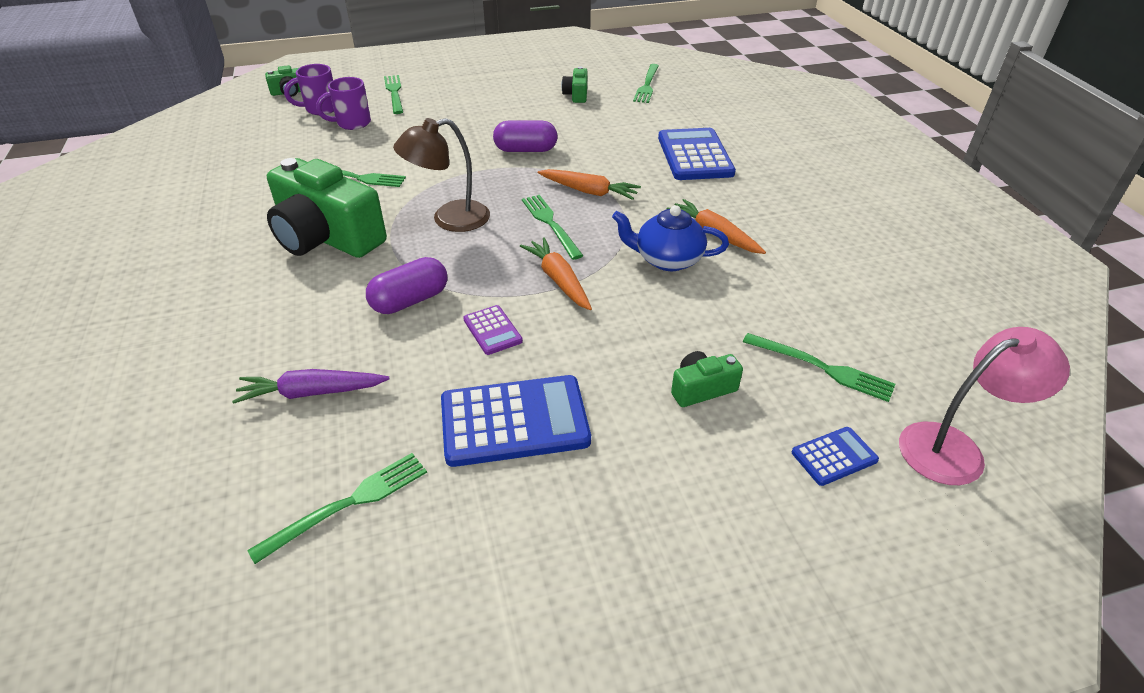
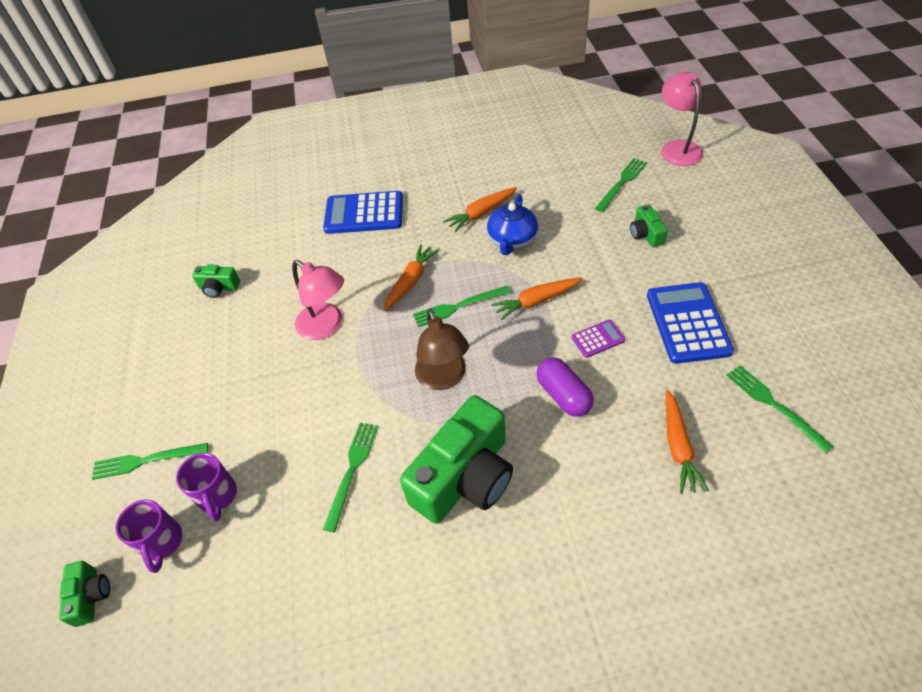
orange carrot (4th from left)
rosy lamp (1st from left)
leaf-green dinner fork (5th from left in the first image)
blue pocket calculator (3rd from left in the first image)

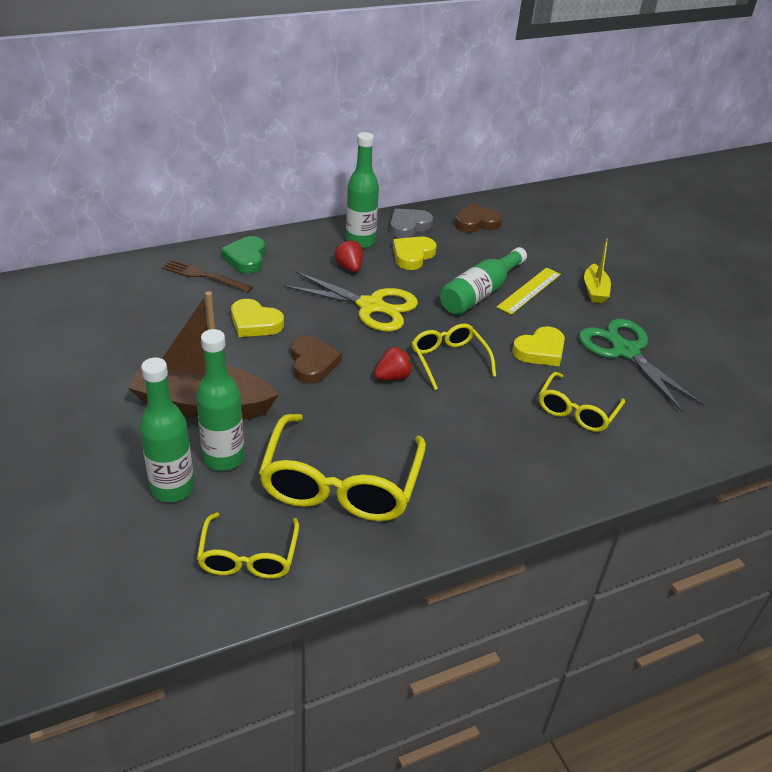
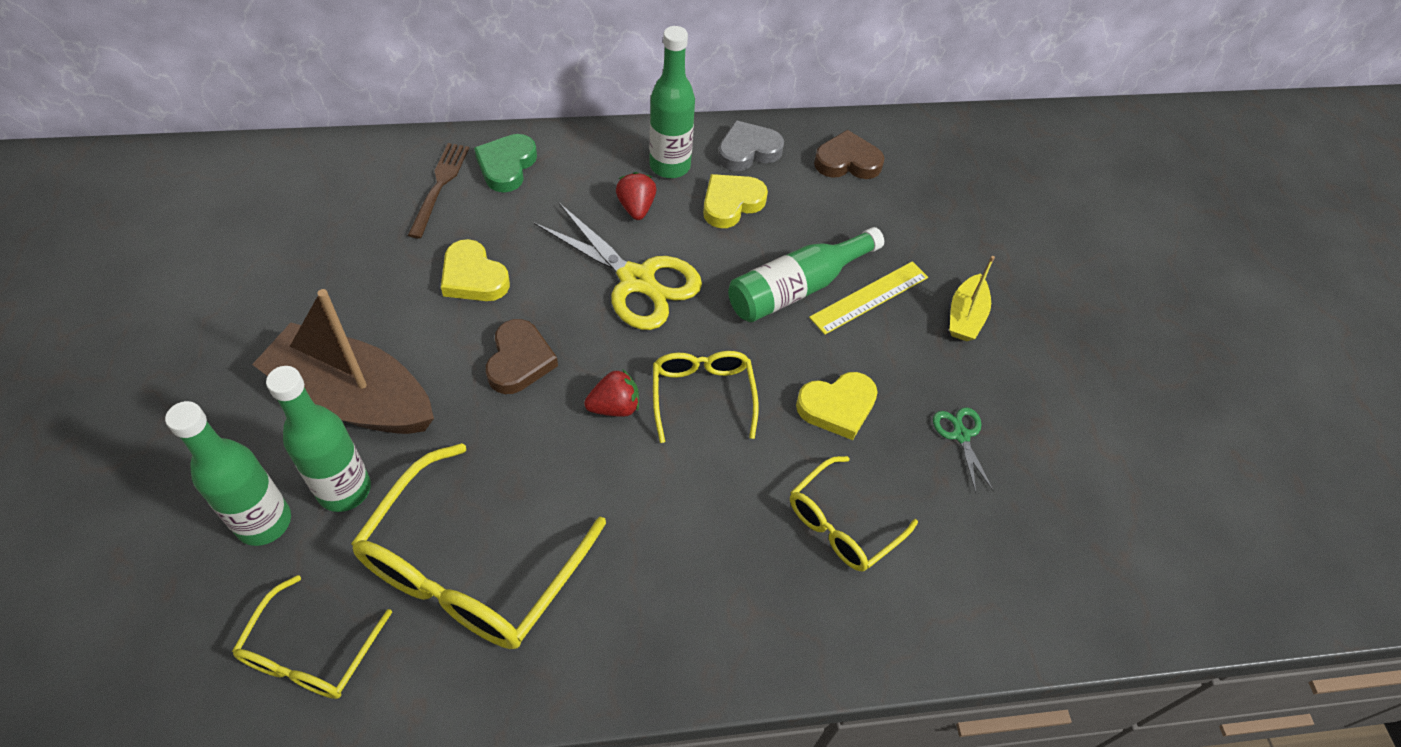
russet dinner fork
leaf-green pair of scissors

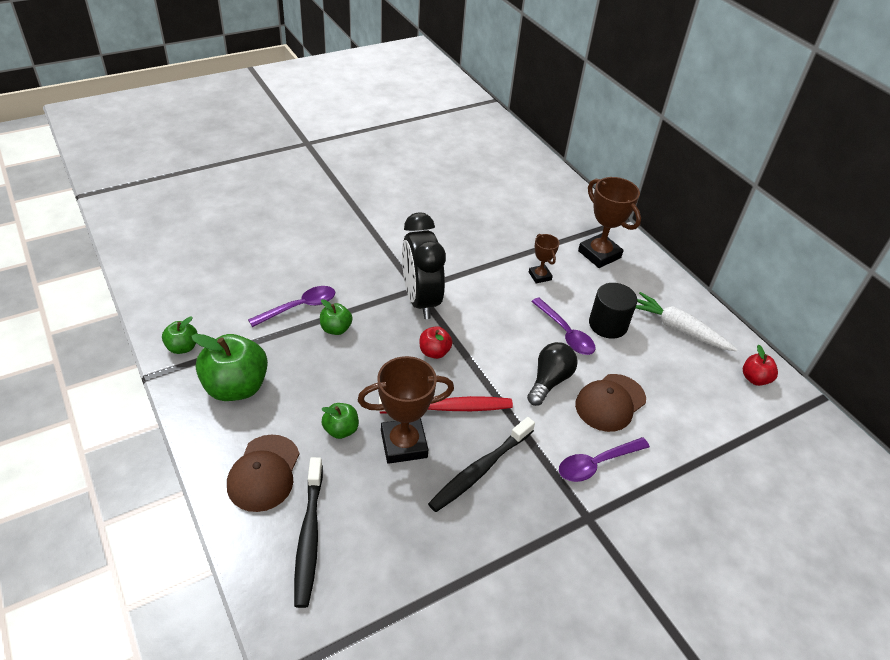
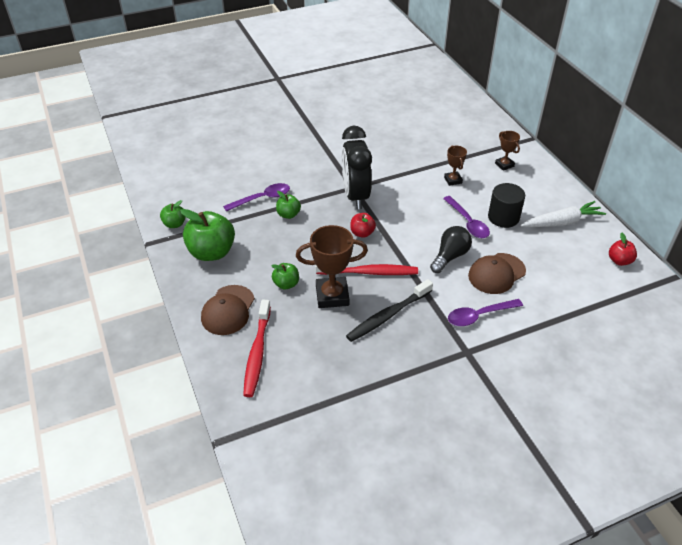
scarlet tooth brush (1st from left)
russet trophy (3rd from left)
snow-white carrot

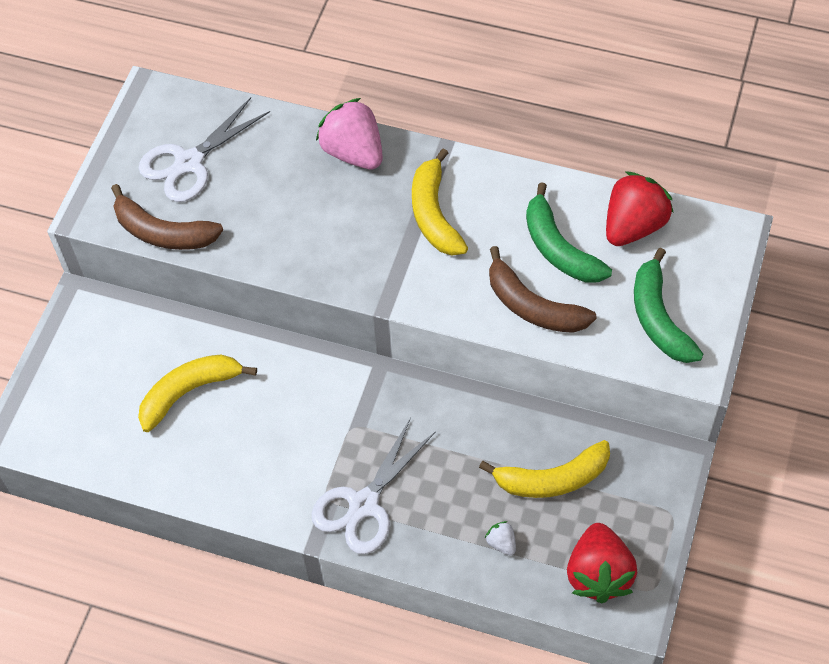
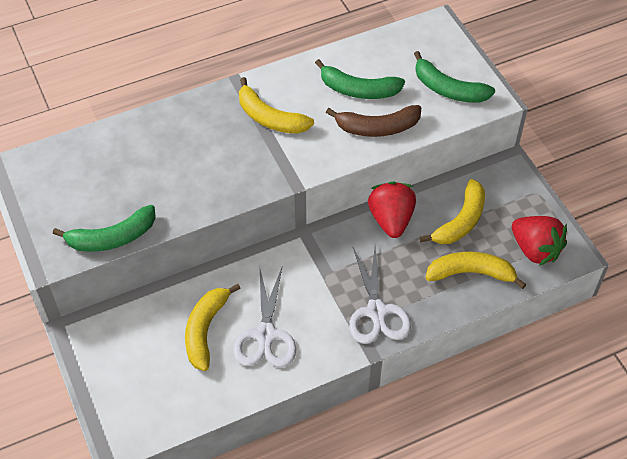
leaf-green toy banana (1st from left)
snow-white pair of scissors (1st from left)
rosy berry
bright yellow toy banana (4th from left)
scarlet berry (1st from left)

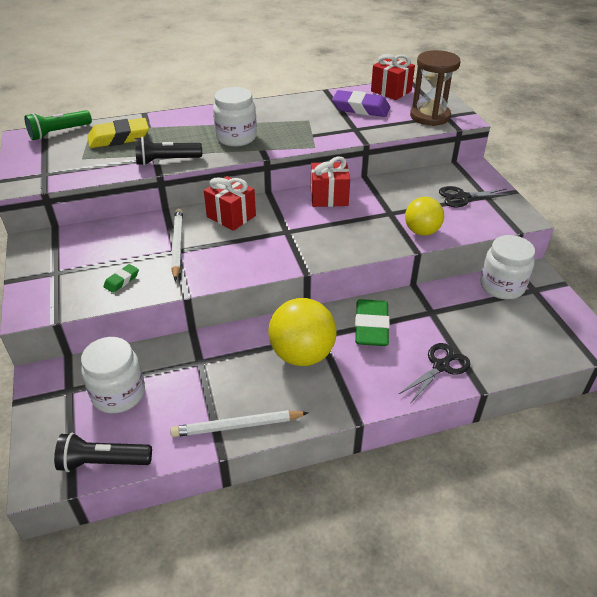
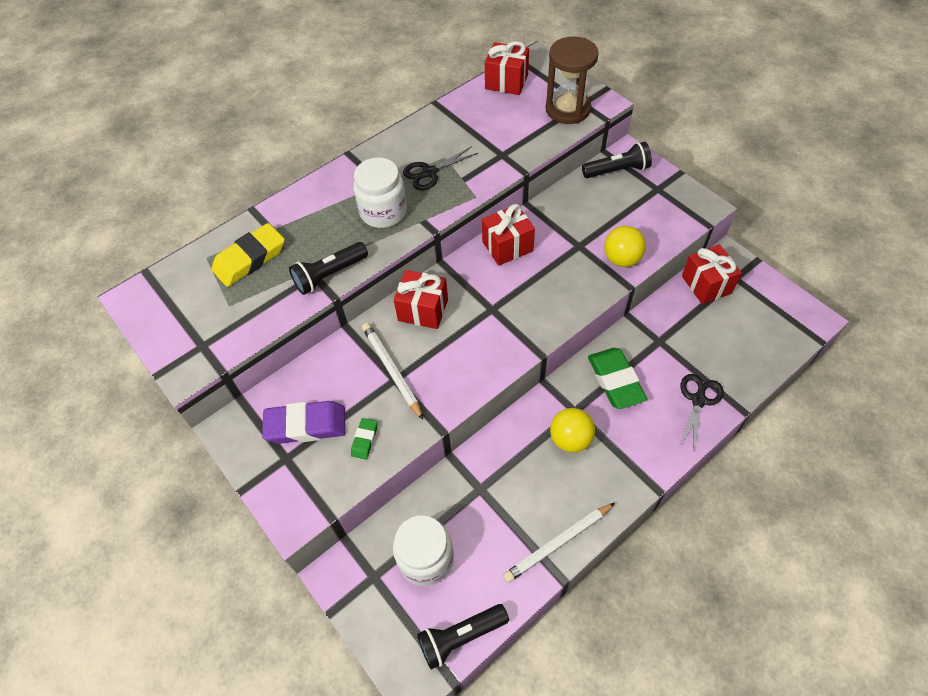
leaf-green flashlight
bright yellow sphere (1st from left)
purple gum eraser
black pair of scissors (1st from left)
scarlet present (4th from left)
black flashlight (3rd from left)

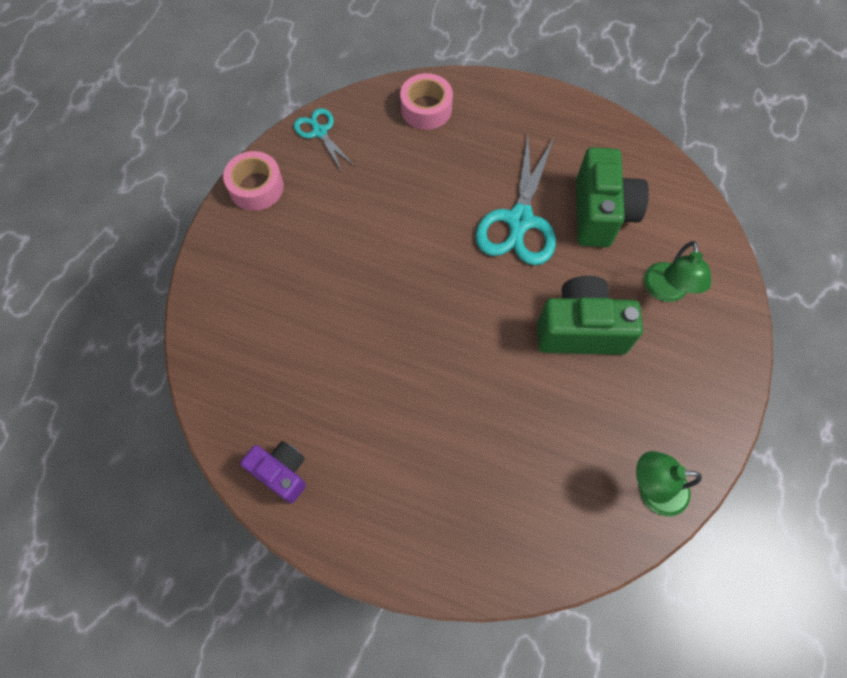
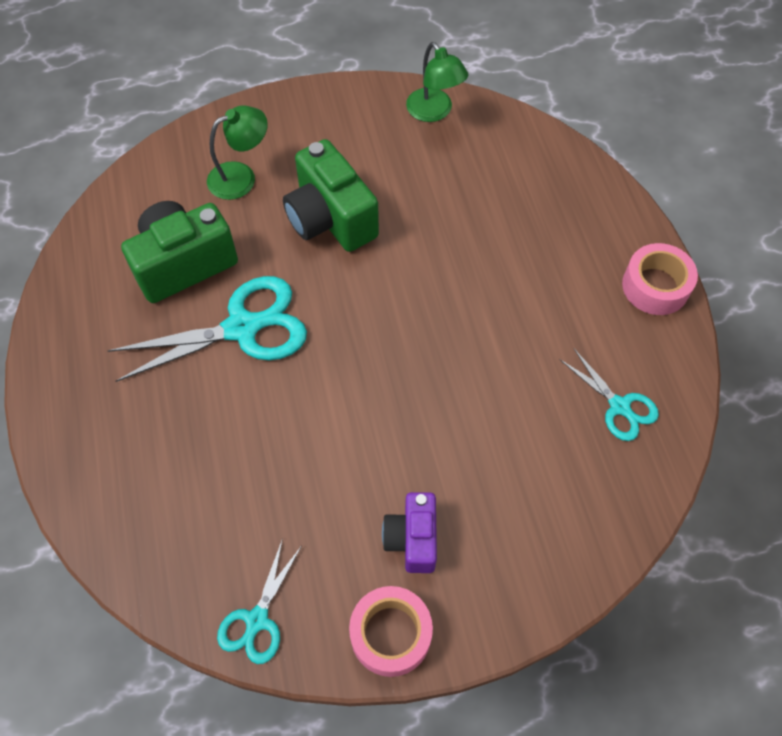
purple camera
rosy sticky tape (2nd from left)
aqua pair of scissors (3rd from left)

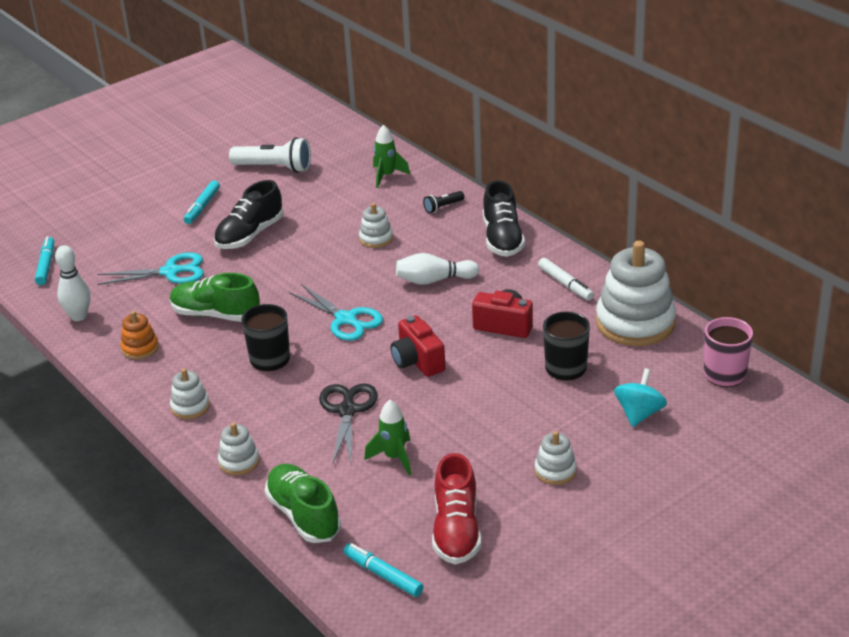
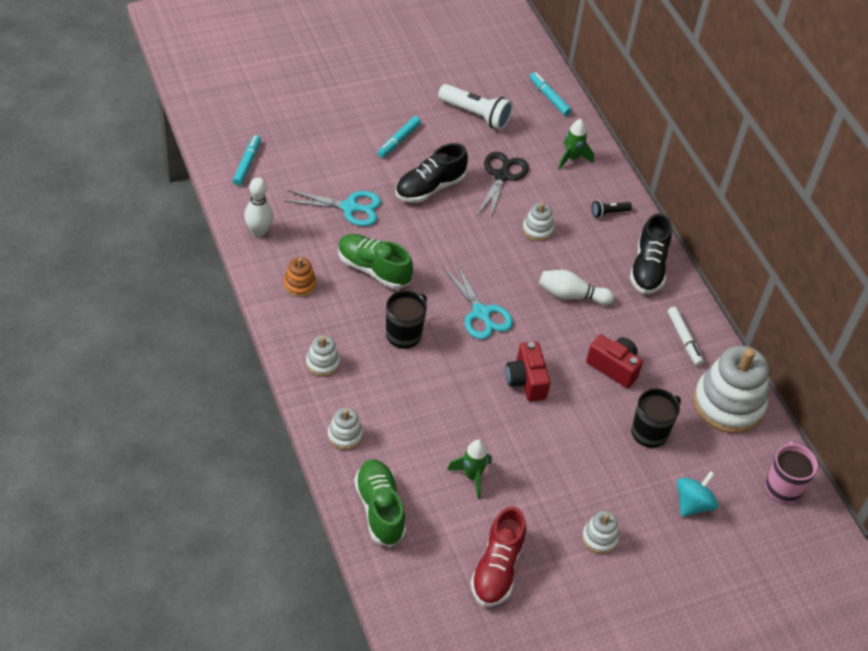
black pair of scissors
aqua marker pen (3rd from left)

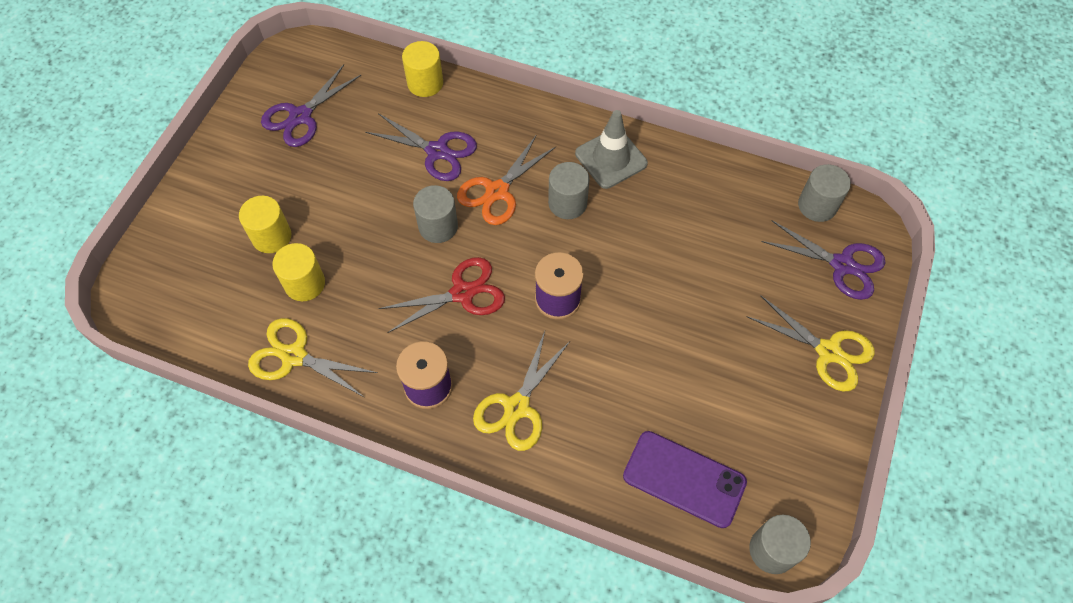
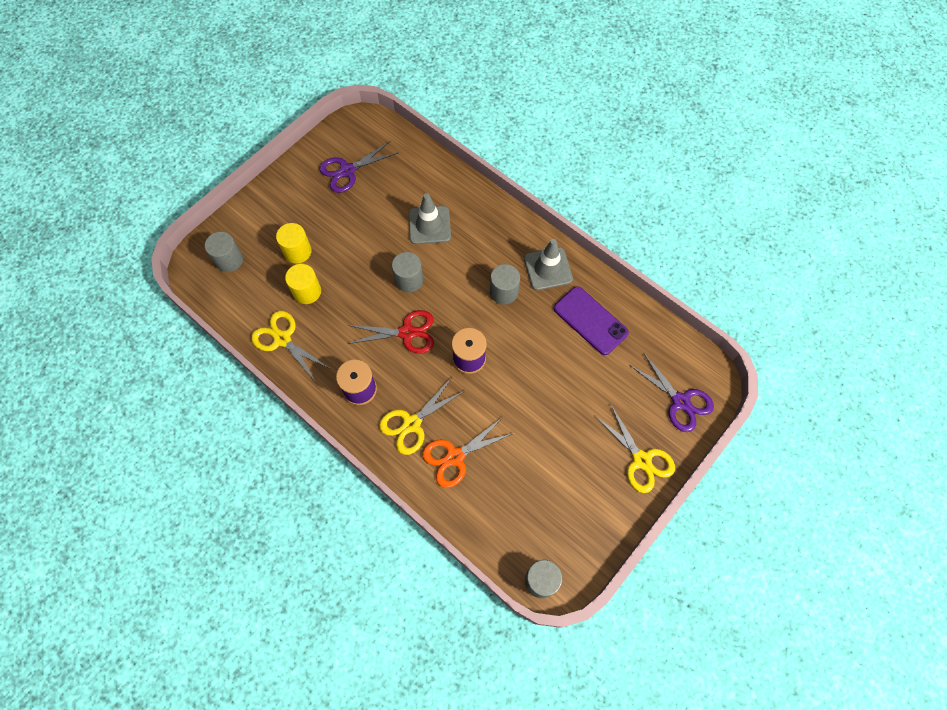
grey safety cone (1st from left)
bright yellow solid cylinder (3rd from left in the first image)
orange pair of scissors
purple smartphone
grey solid cylinder (1st from left)

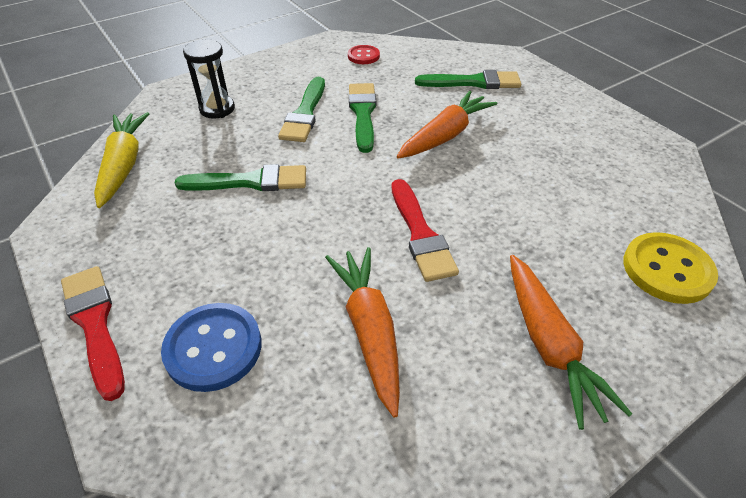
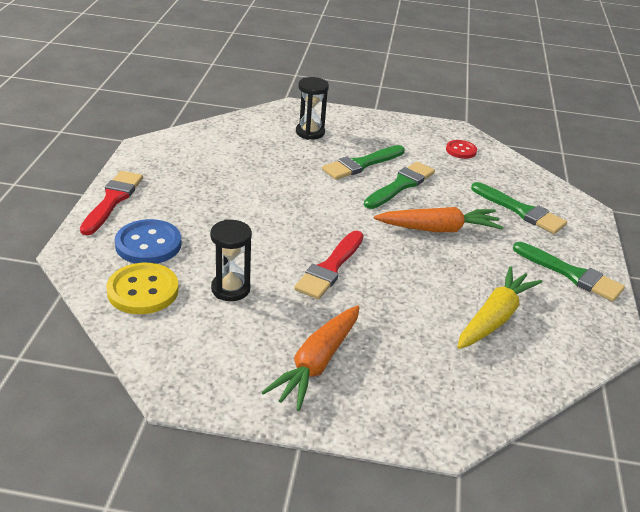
bright yellow carrot
leaf-green brush (4th from left)
black hourglass (1st from left)
bright yellow sewing button

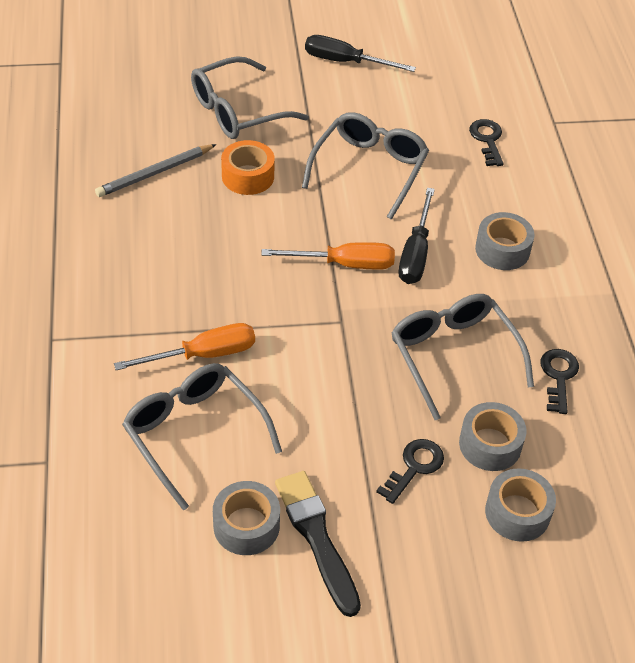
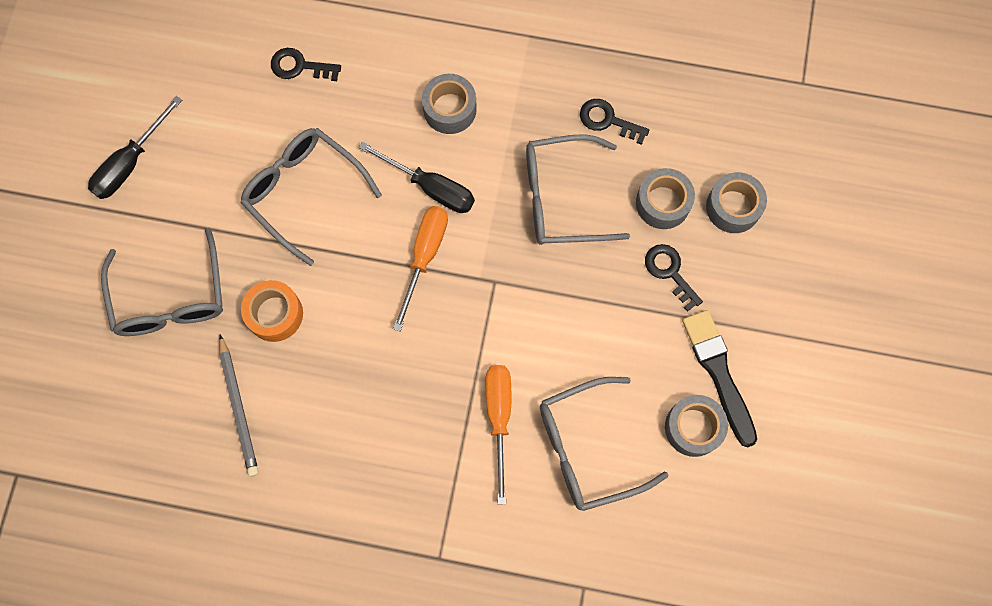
black brush

